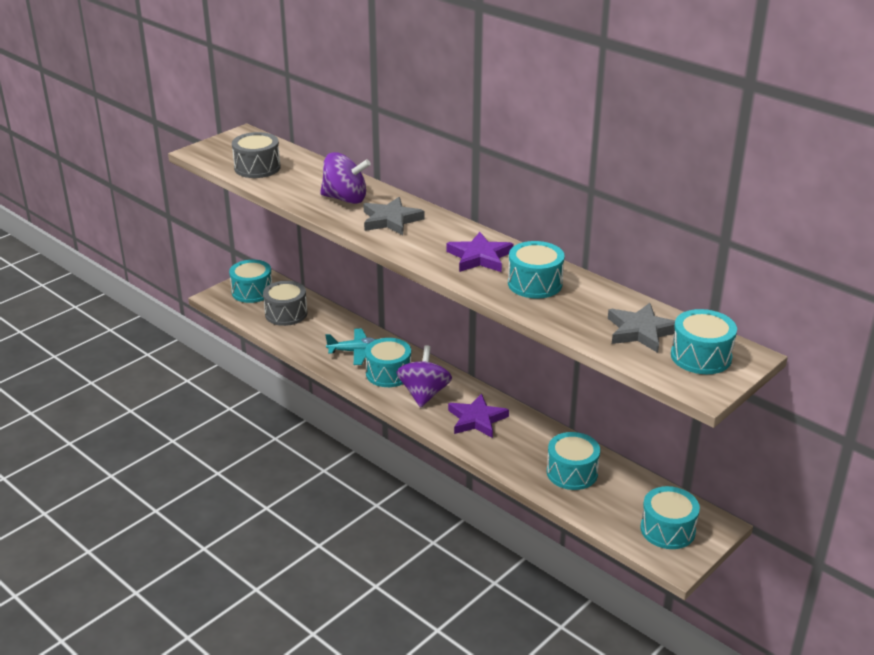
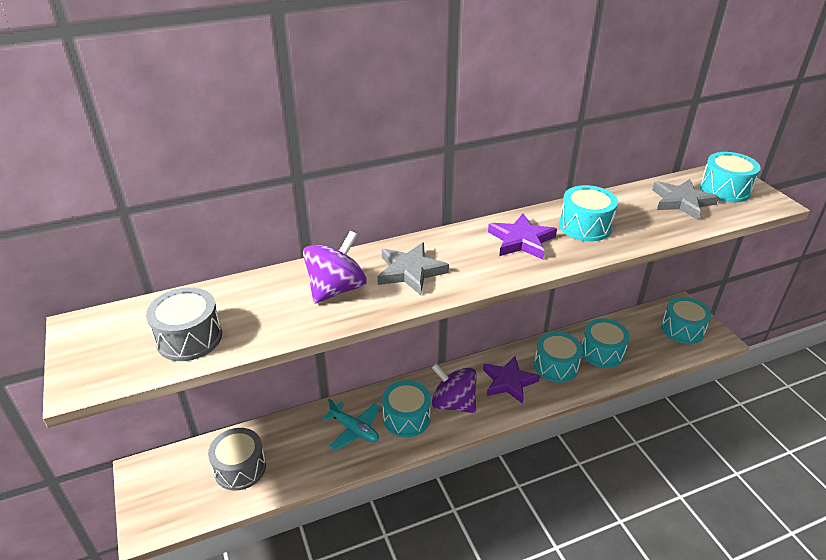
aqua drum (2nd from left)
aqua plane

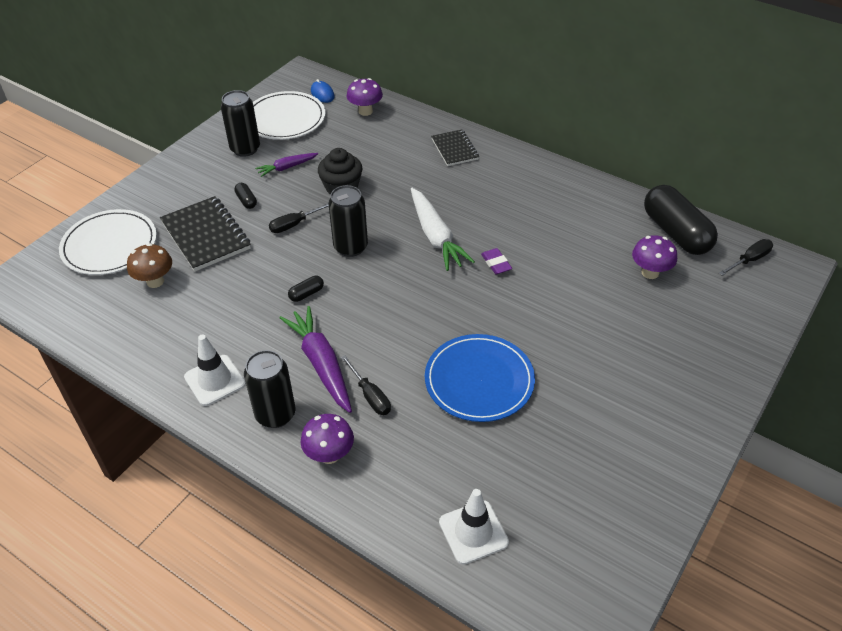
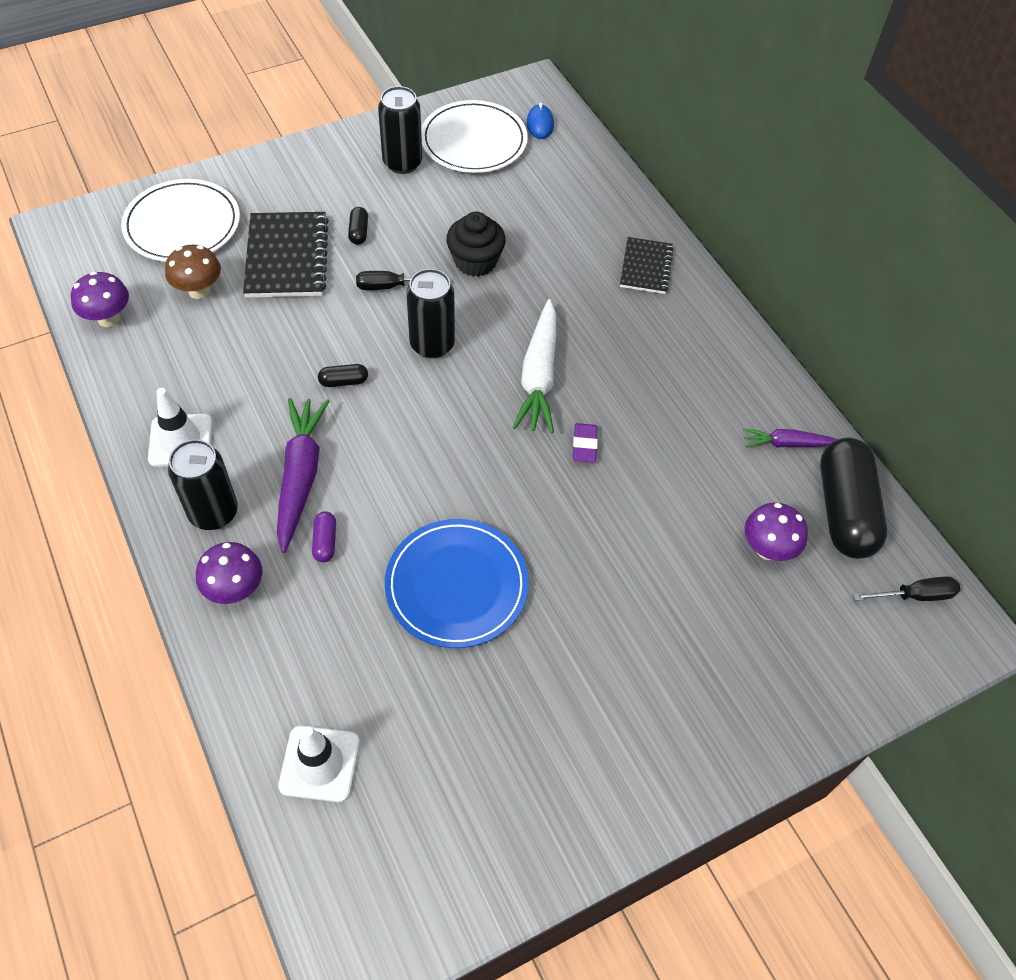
purple carrot (2nd from left)
purple pill
purple fungus (1st from left)

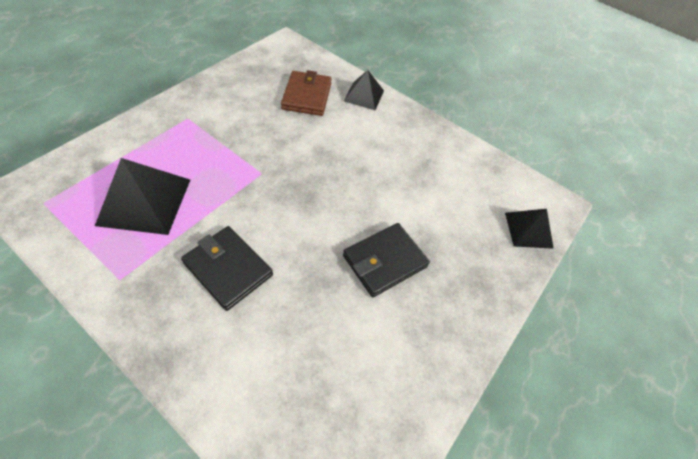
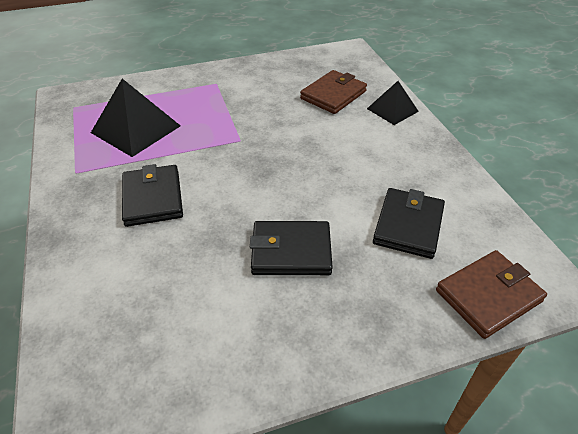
russet billfold (2nd from left)
black billfold (3rd from left)

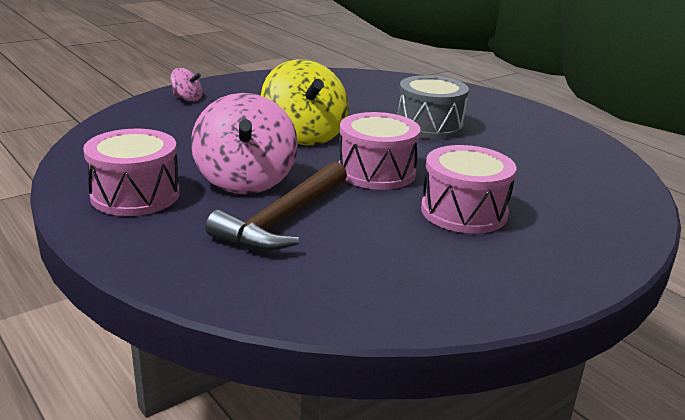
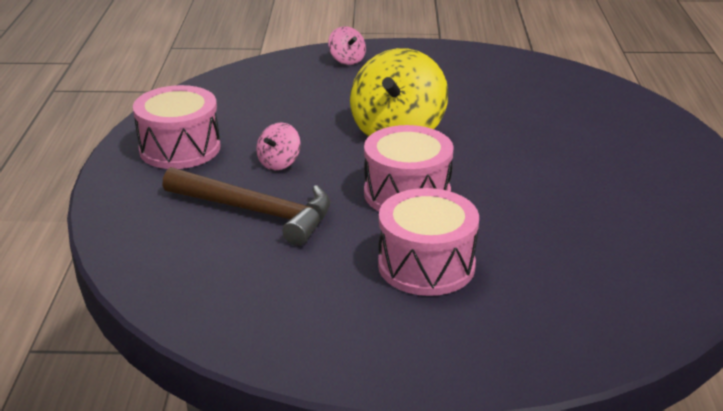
rosy whirligig (1st from left)
russet hammer
grey drum

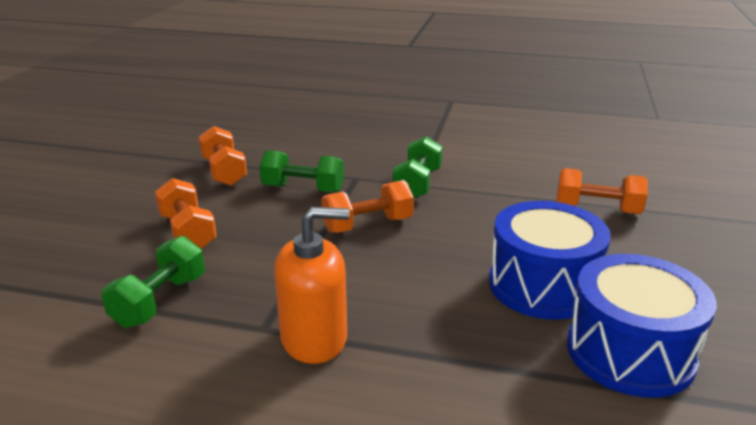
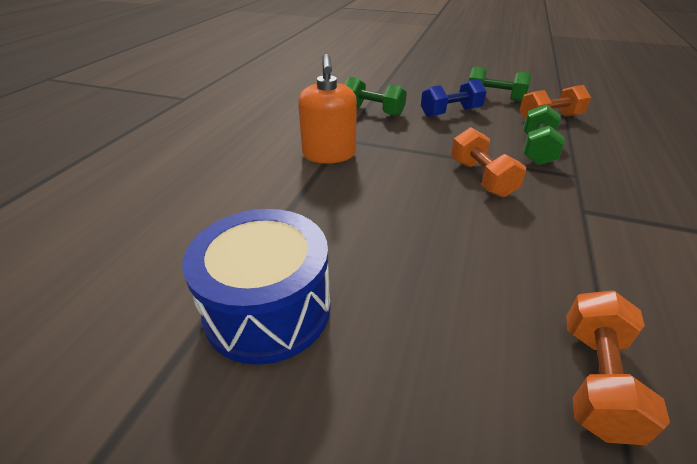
blue dumbbell
leaf-green dumbbell (2nd from left)
blue drum (1st from left in the first image)

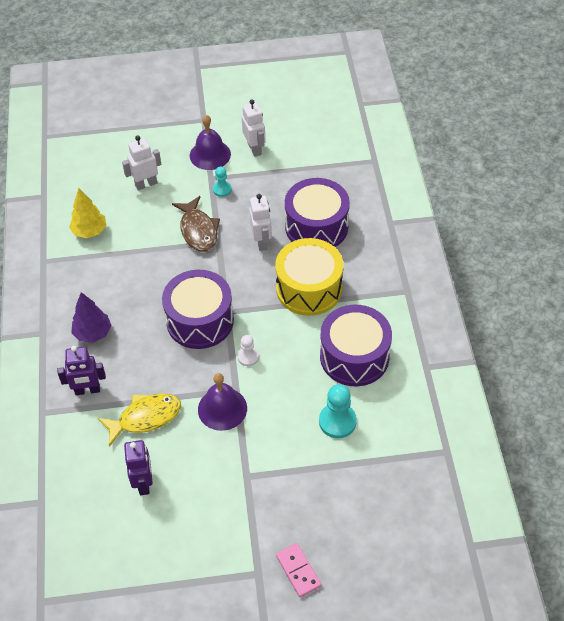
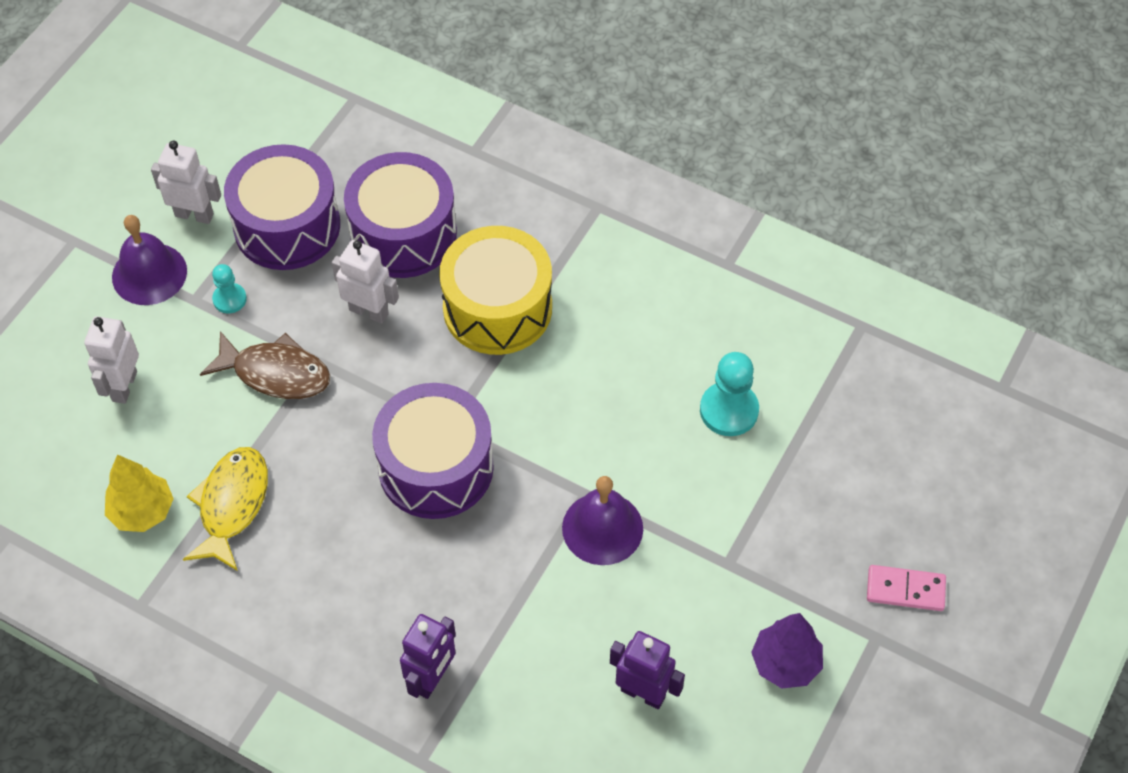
purple tree
bright yellow fish
snow-white chess pawn
purple drum (1st from left)

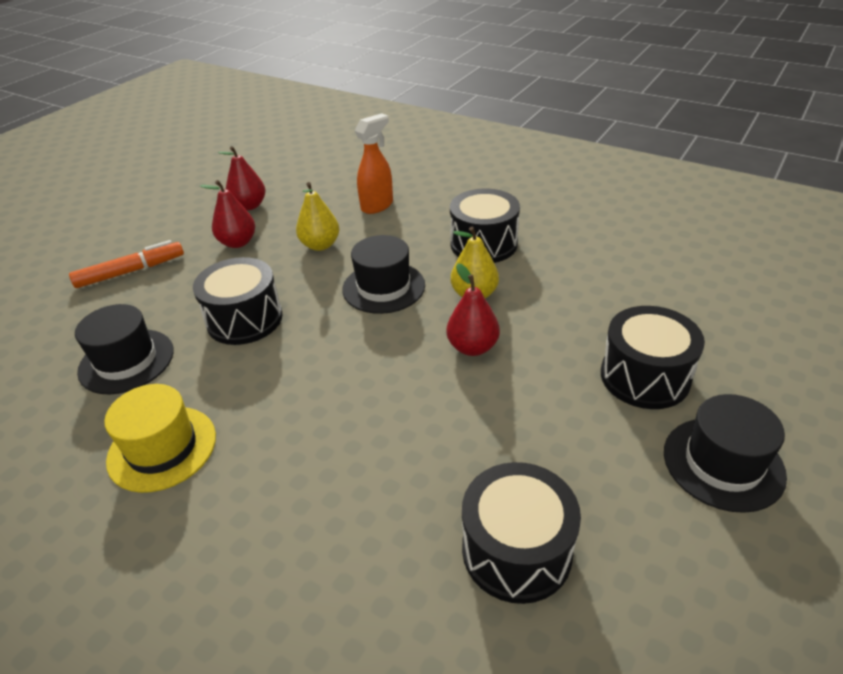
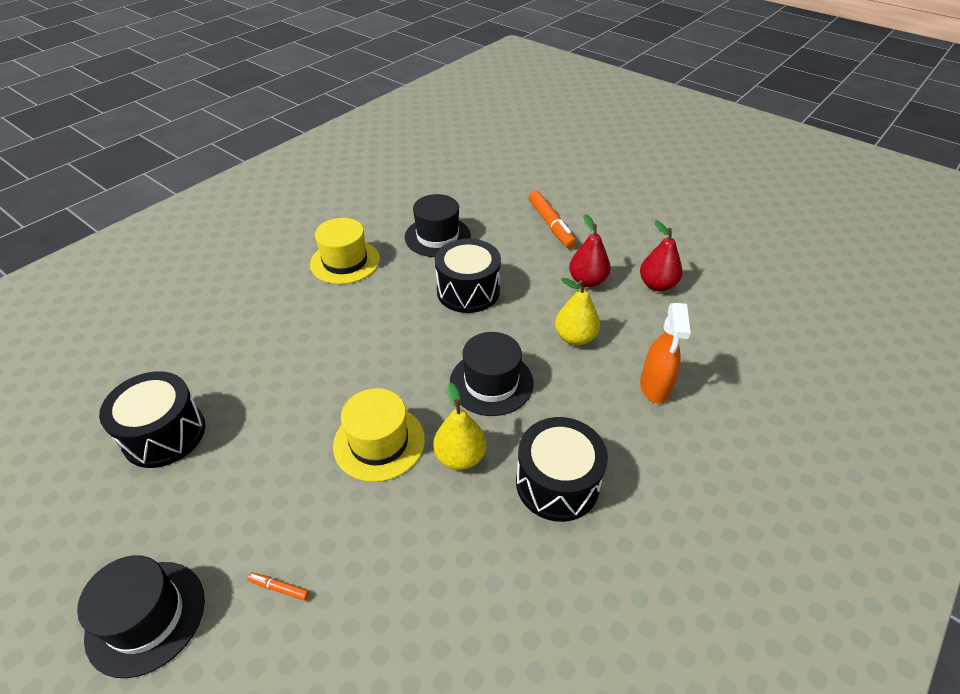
orange spray bottle
bright yellow top hat (2nd from left)
orange marker pen (1st from left)

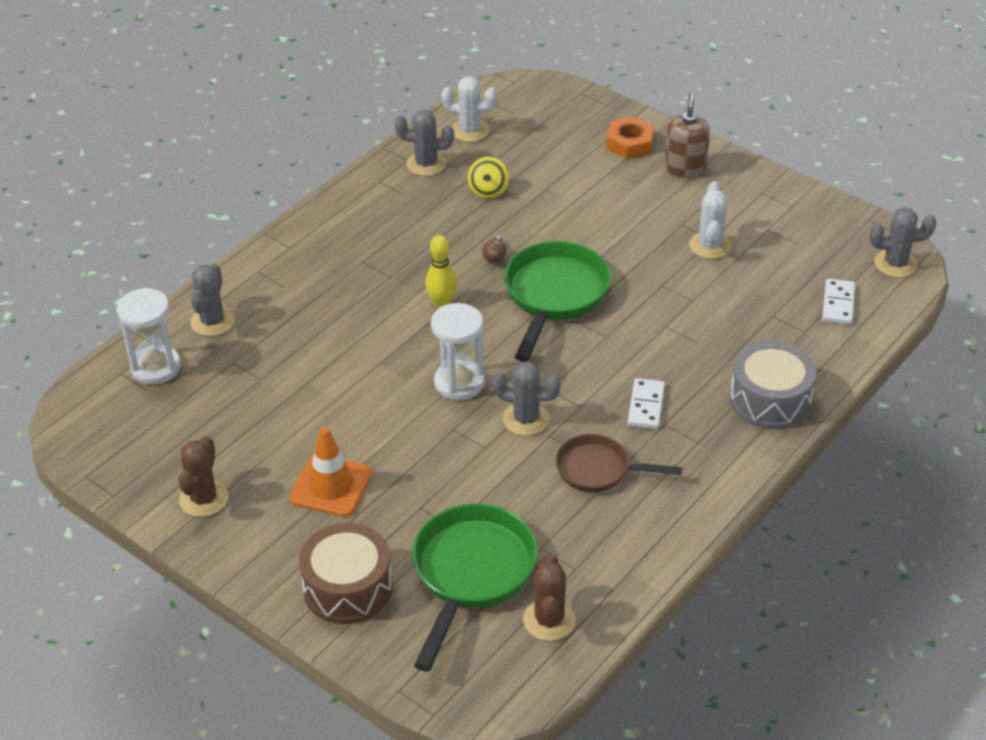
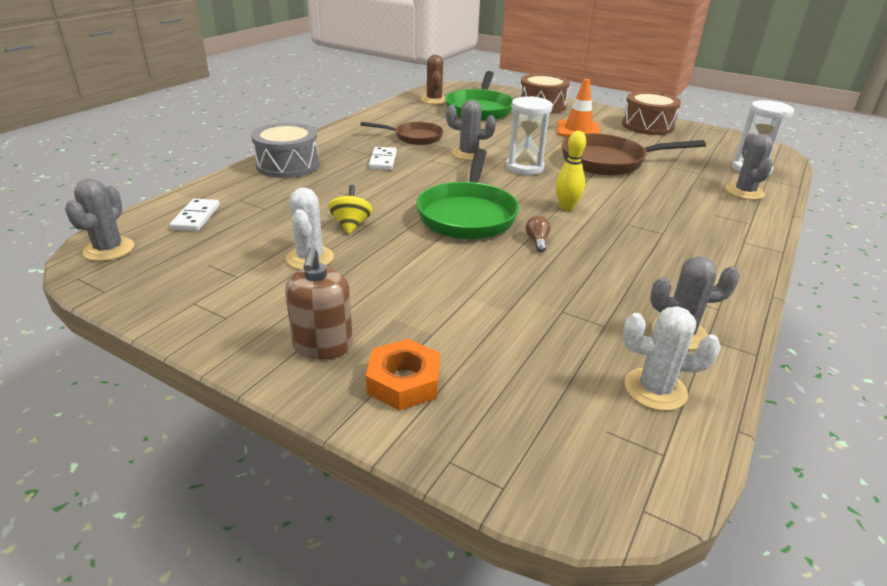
russet drum (2nd from left)
bright yellow whirligig
grey prickly plant (1st from left)
russet frying pan (2nd from left)

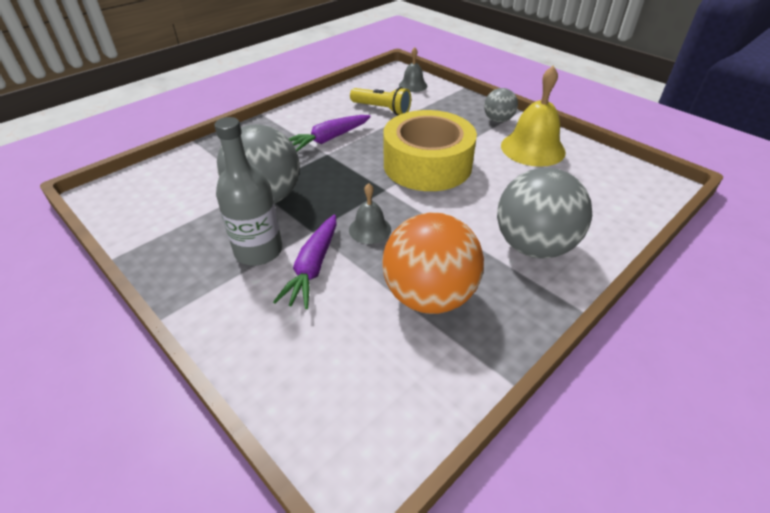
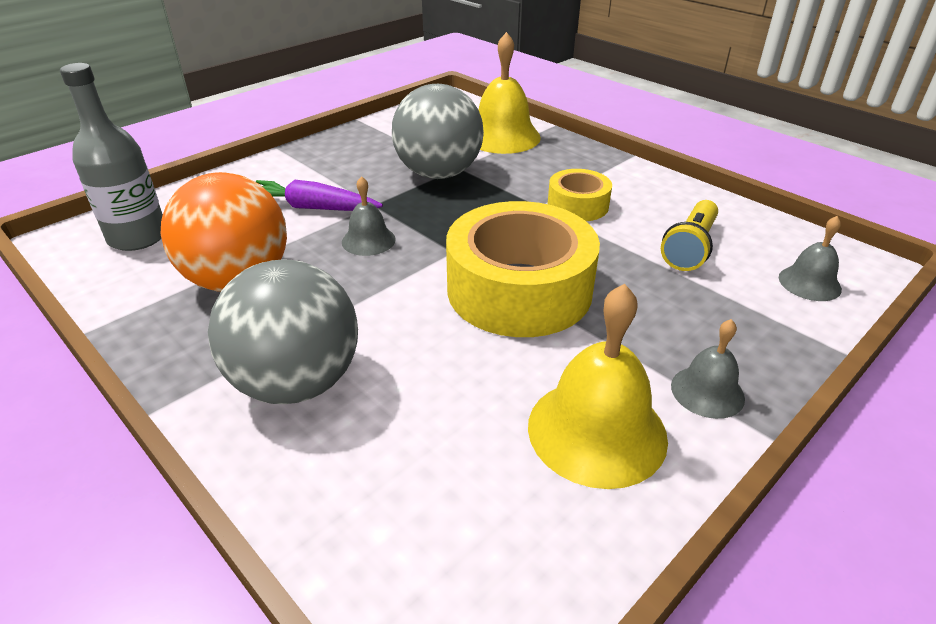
grey bottle
bright yellow sticky tape (2nd from left)
grey hand bell (2nd from left)
bright yellow hand bell (1st from left)

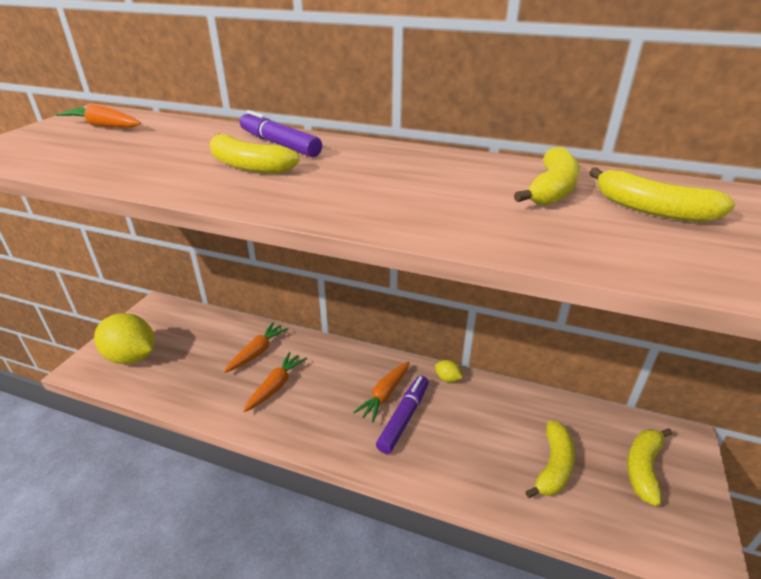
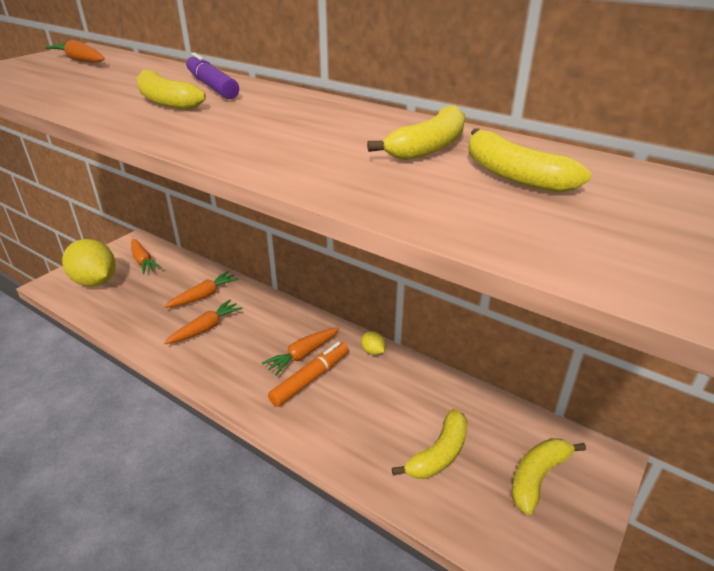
orange marker pen
orange carrot (2nd from left)

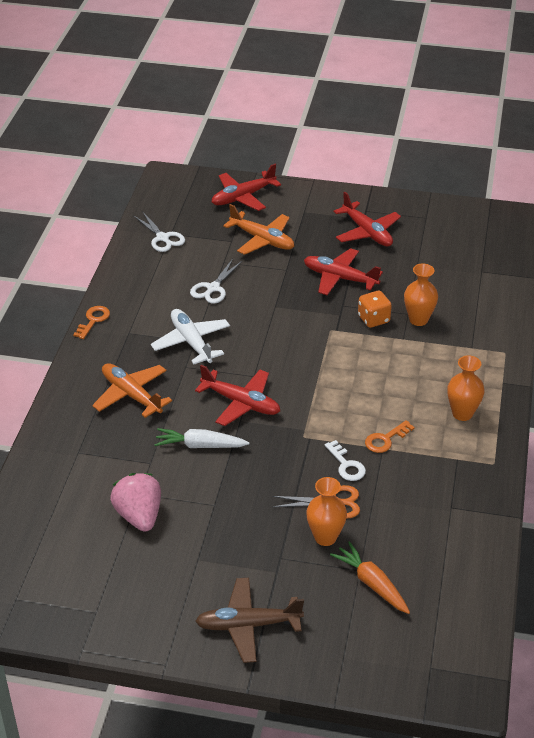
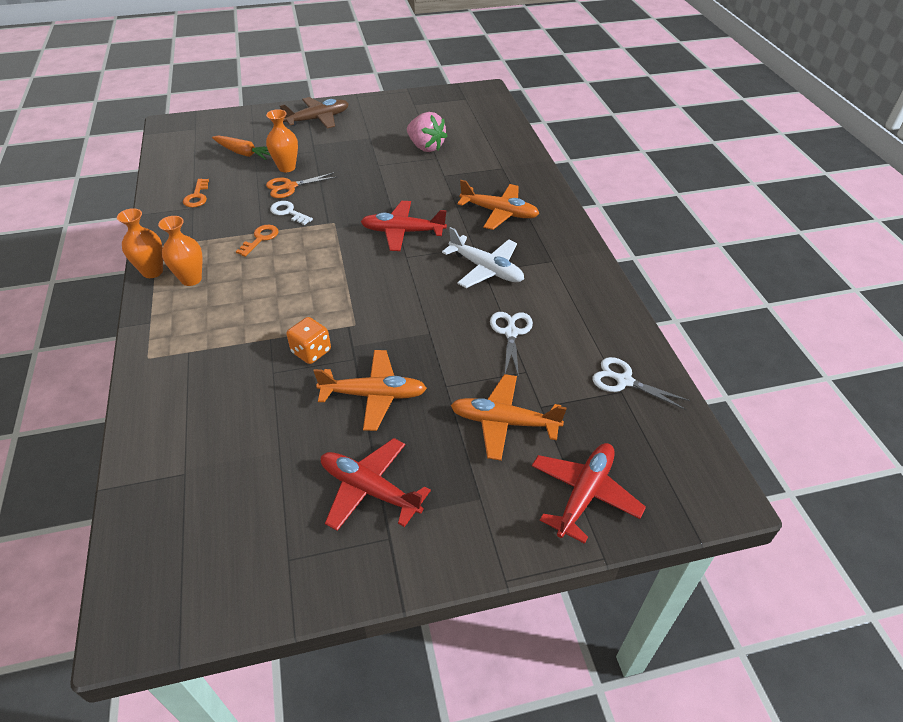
orange door key (1st from left)
snow-white carrot
orange plane (1st from left)
orange flower vase (1st from left)

